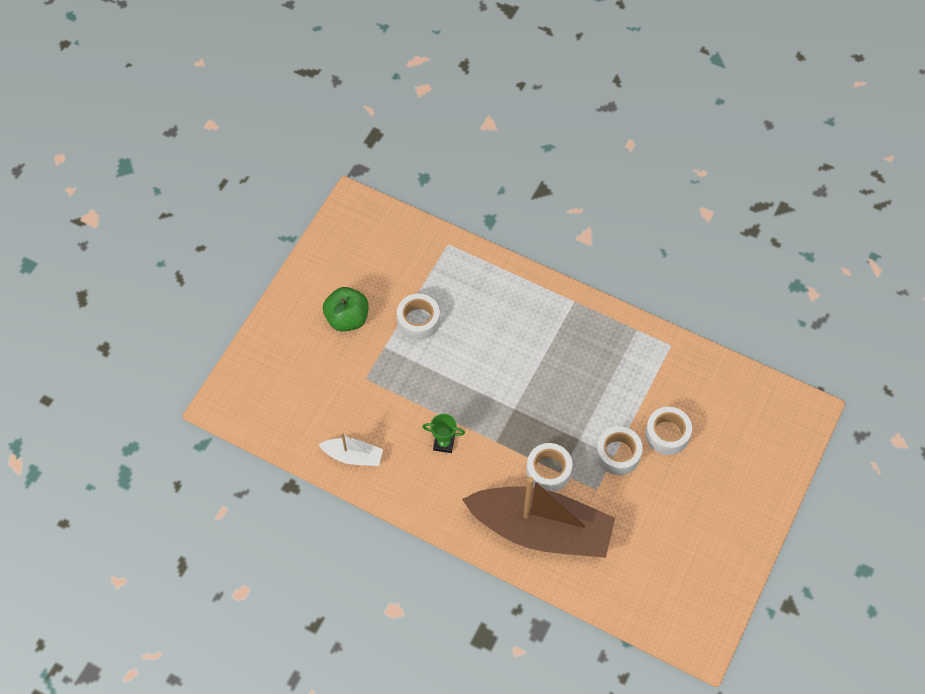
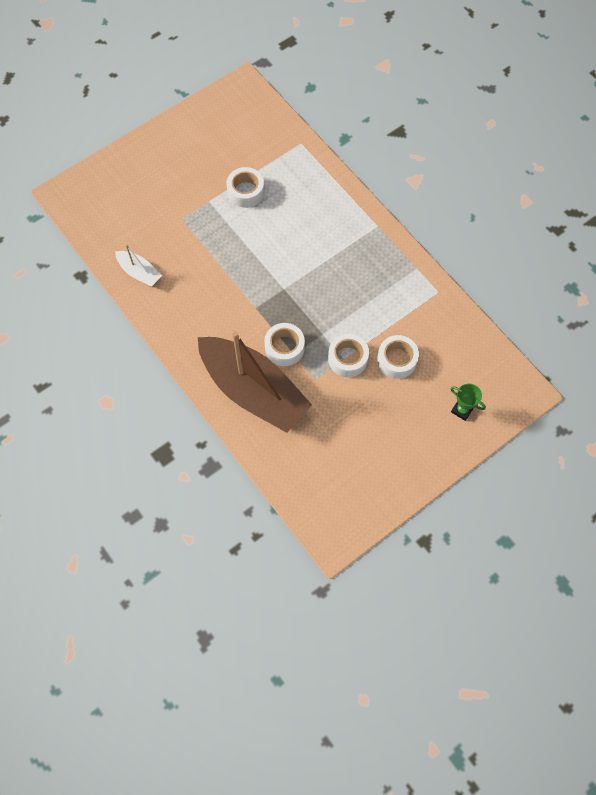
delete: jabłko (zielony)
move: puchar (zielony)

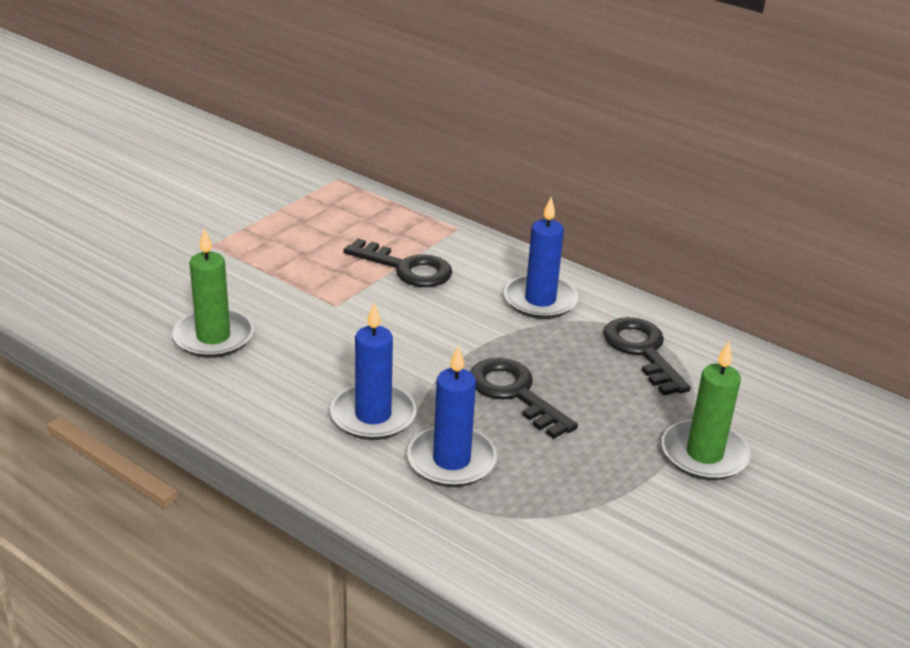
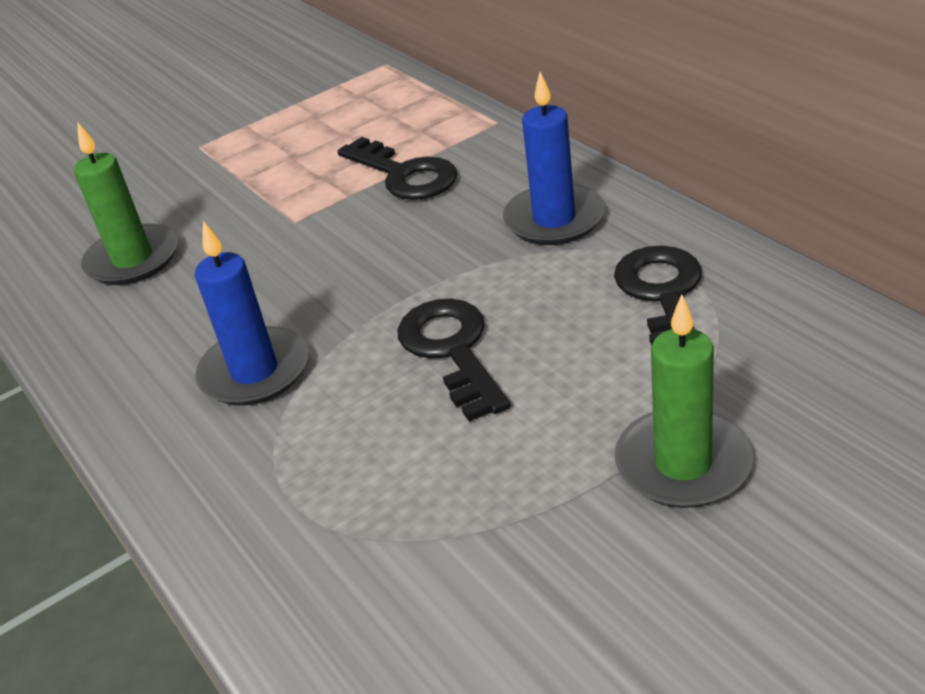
delete: świeca (niebieski) (2nd from left)

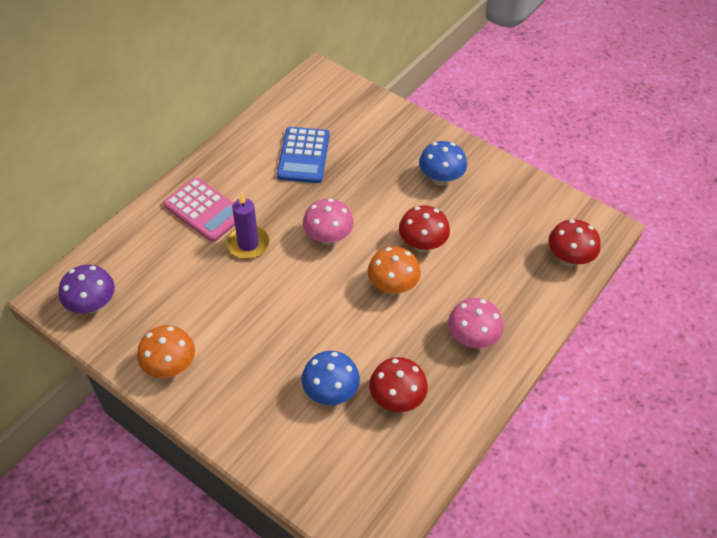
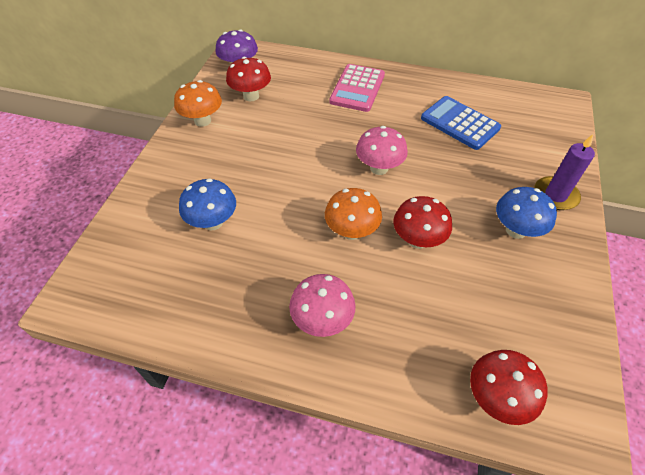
move: świeca (fioletowy); grzyb (czerwony) (1st from left)
rotate: kalkulator (niebieski) 60 degrees clockwise

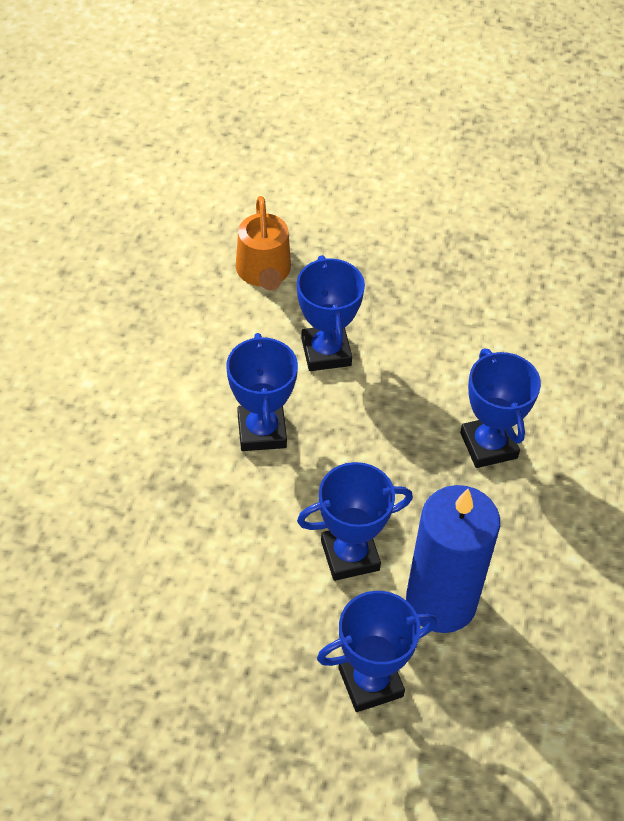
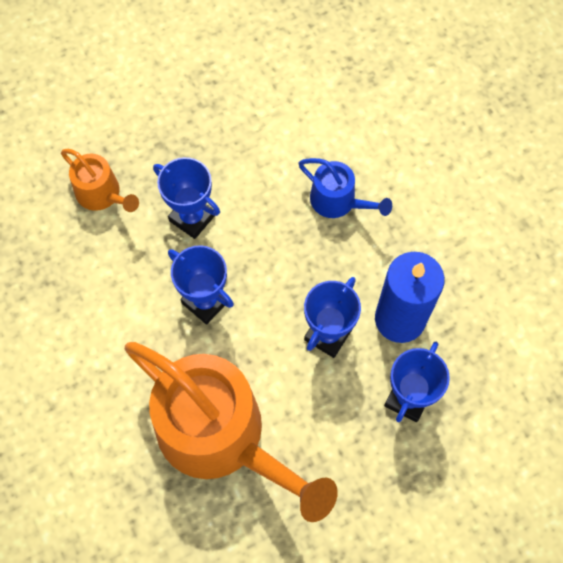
insert: konewka (pomarańczowy) (2nd from left)
replace: puchar (niebieski) (5th from left) to konewka (niebieski)

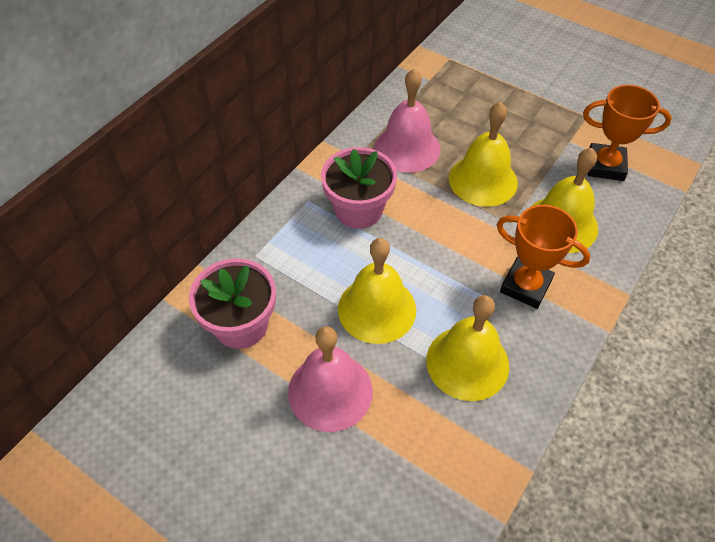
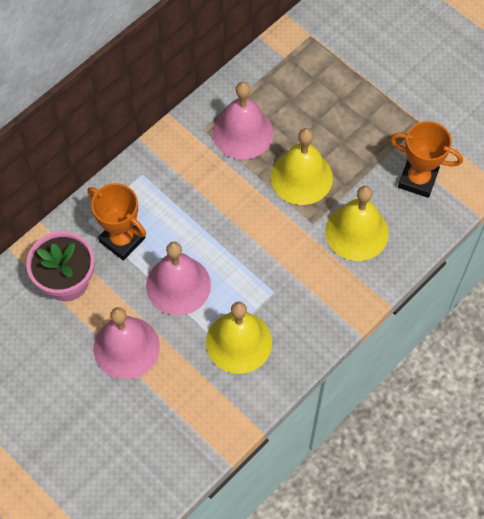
delete: doniczka (różowy) (2nd from left)
move: puchar (pomarańczowy) (1st from left)
recolor: dzwonek (żółty) (1st from left) to dzwonek (różowy) (2nd from left)

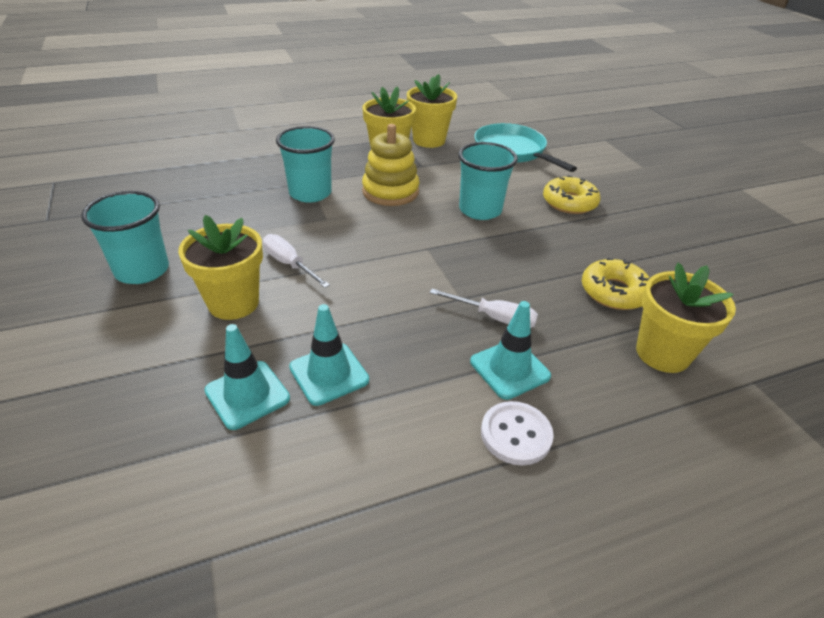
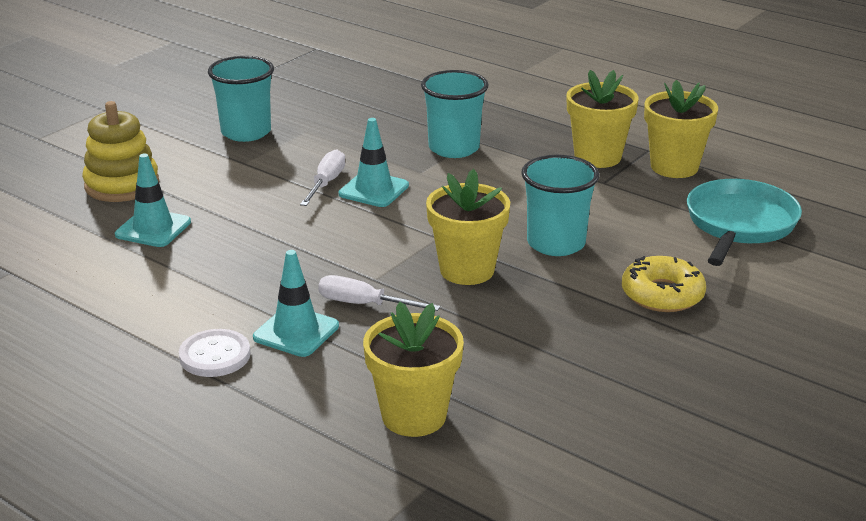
delete: donut (żółty) (2nd from left)
move: doniczka (żółty) (1st from left in the first image) to doniczka (żółty) (2nd from left); pachołek (turkusowy) (2nd from left in the first image) to pachołek (turkusowy) (3rd from left); zabawka nakładanka (żółty)
rotate: śrubokręt (biały) (2nd from left) 120 degrees clockwise

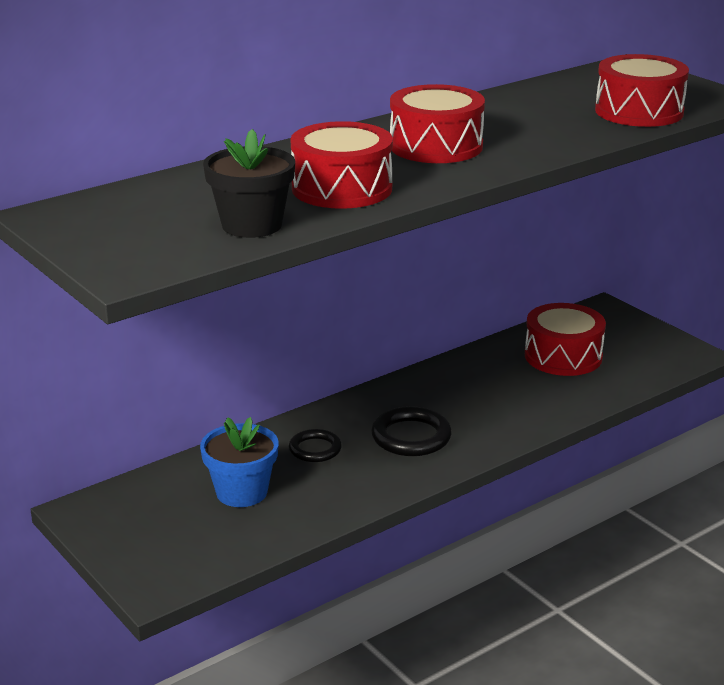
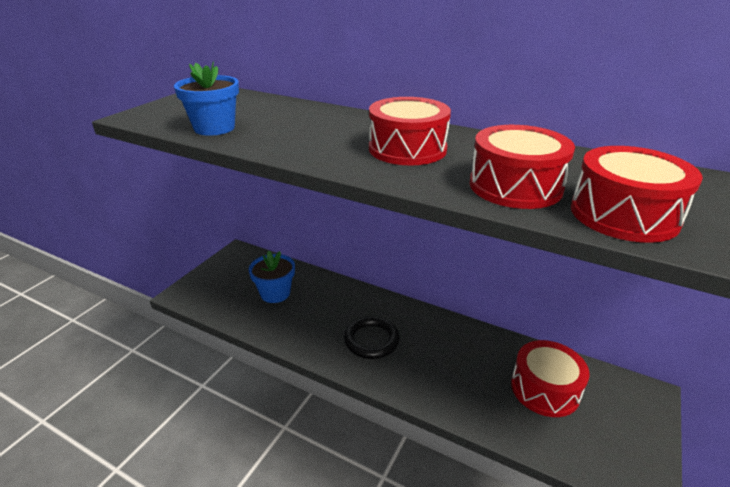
delete: pierścień (czarny) (1st from left)
move: bęben (czerwony) (1st from left in the first image) to bęben (czerwony) (2nd from left)
recolor: doniczka (czarny) to doniczka (niebieski) (1st from left)

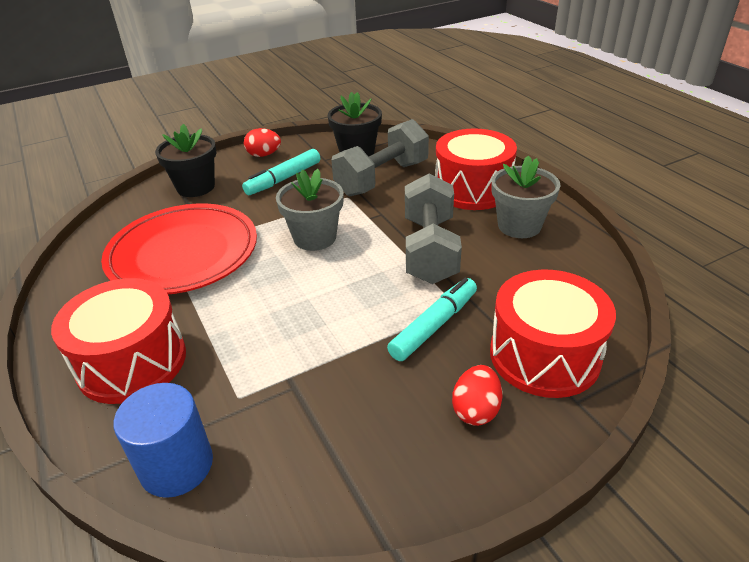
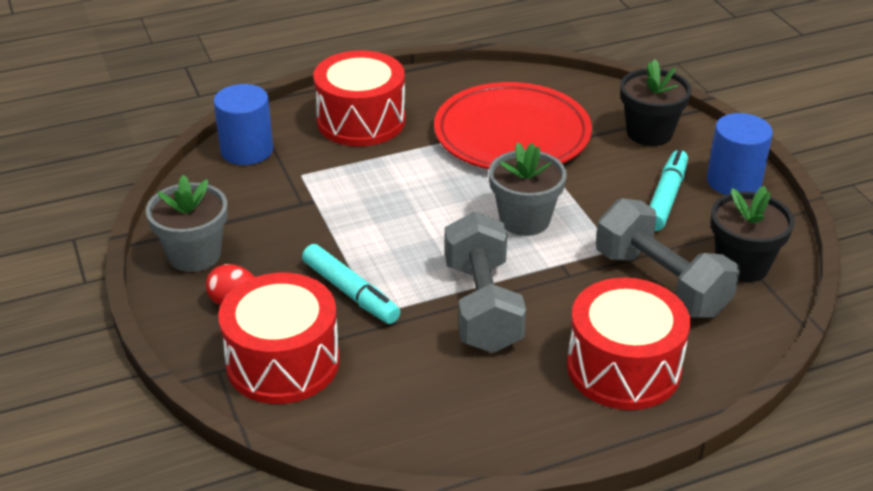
move: doniczka (szary) (2nd from left in the first image) to doniczka (szary) (1st from left)
replace: jajko (czerwony) (1st from left) to walec (niebieski) (2nd from left)
rotate: flamaster (turkusowy) (1st from left in the first image) 60 degrees clockwise; hantel (szary) (2nd from left in the first image) 75 degrees clockwise

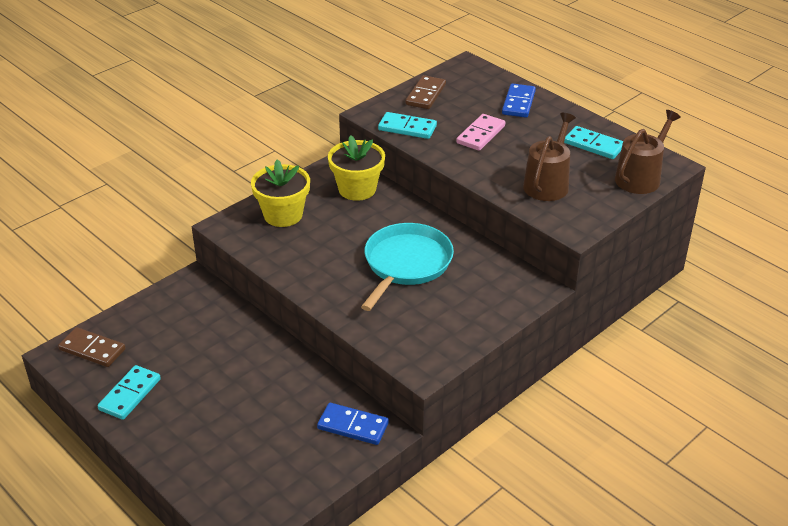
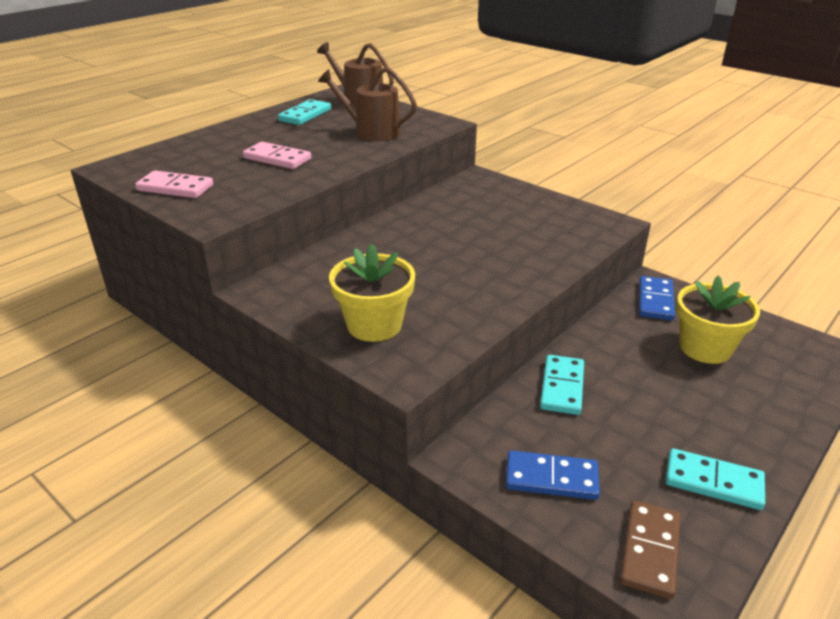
delete: patelnia (turkusowy)
move: doniczka (żółty) (2nd from left); kostka domina (turkusowy) (2nd from left); kostka domina (niebieski) (2nd from left in the first image) to kostka domina (niebieski) (1st from left)
recolor: kostka domina (brązowy) (2nd from left) to kostka domina (różowy) (1st from left)

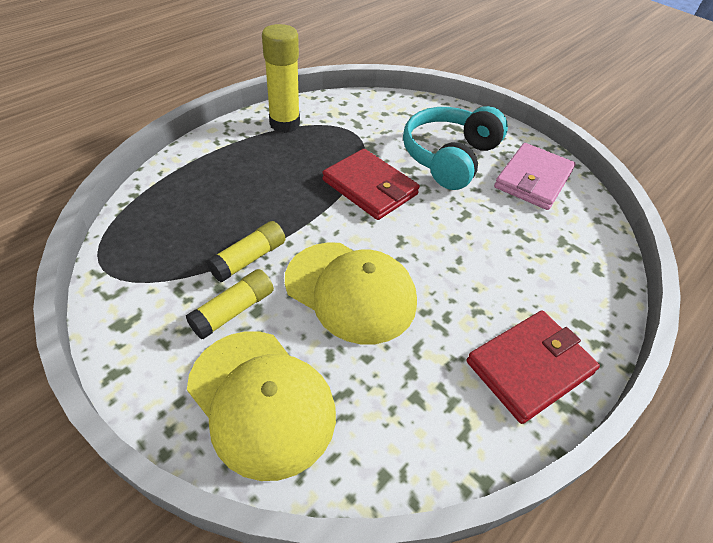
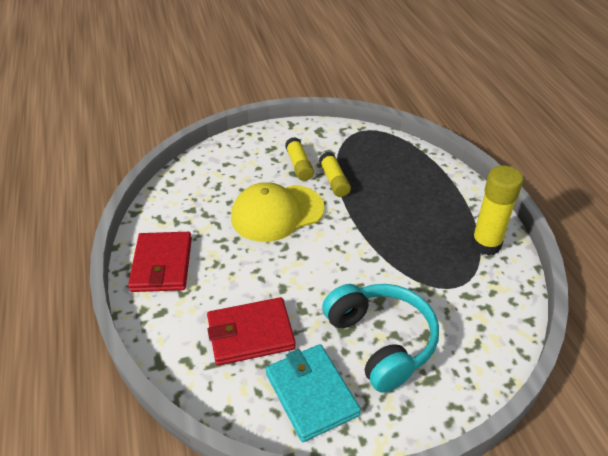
delete: czapka (żółty) (1st from left)
move: portfel (czerwony) (1st from left in the first image) to portfel (czerwony) (2nd from left)
recolor: portfel (różowy) to portfel (turkusowy)

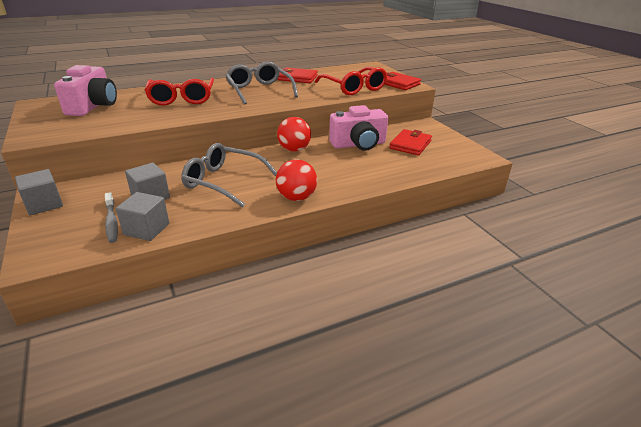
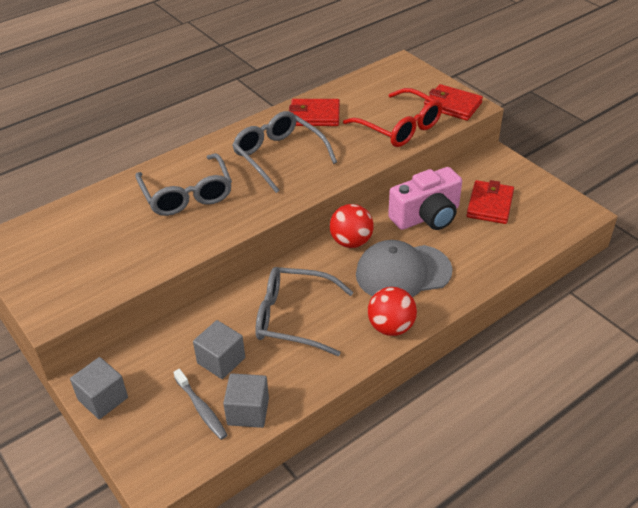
delete: aparat fotograficzny (różowy) (1st from left)
insert: czapka (szary)
recolor: okulary (czerwony) (1st from left) to okulary (szary) (1st from left)

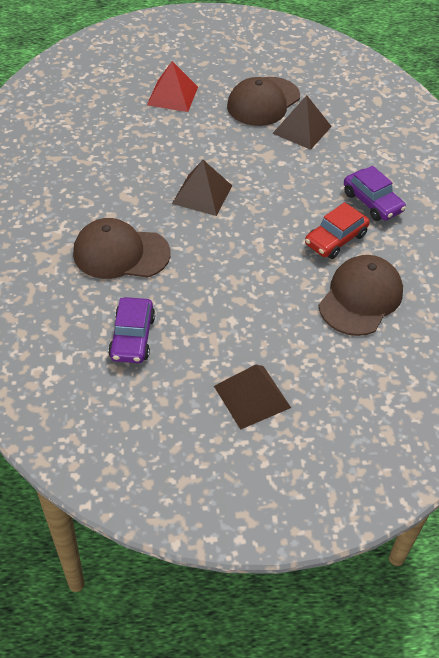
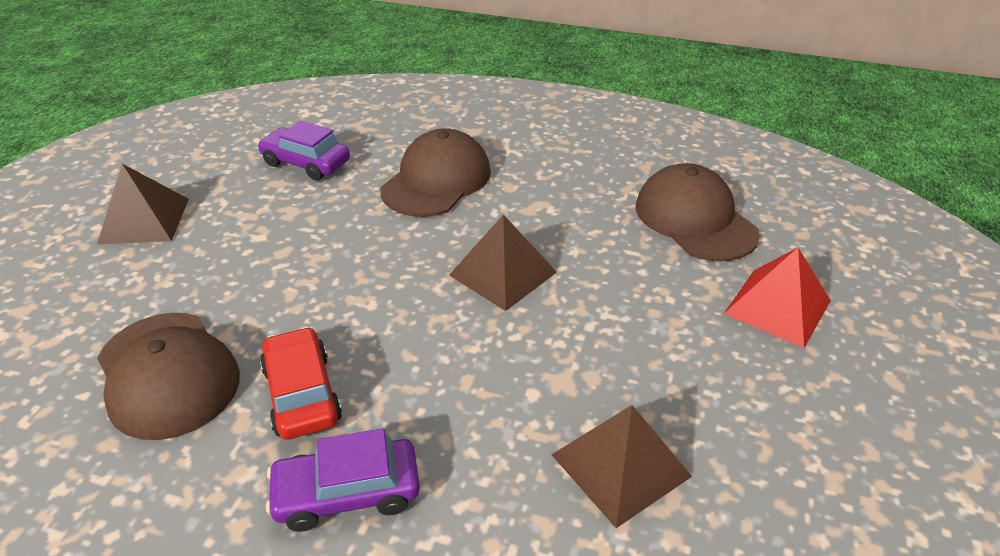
move: czapka (brązowy) (2nd from left in the first image) to czapka (brązowy) (3rd from left)

